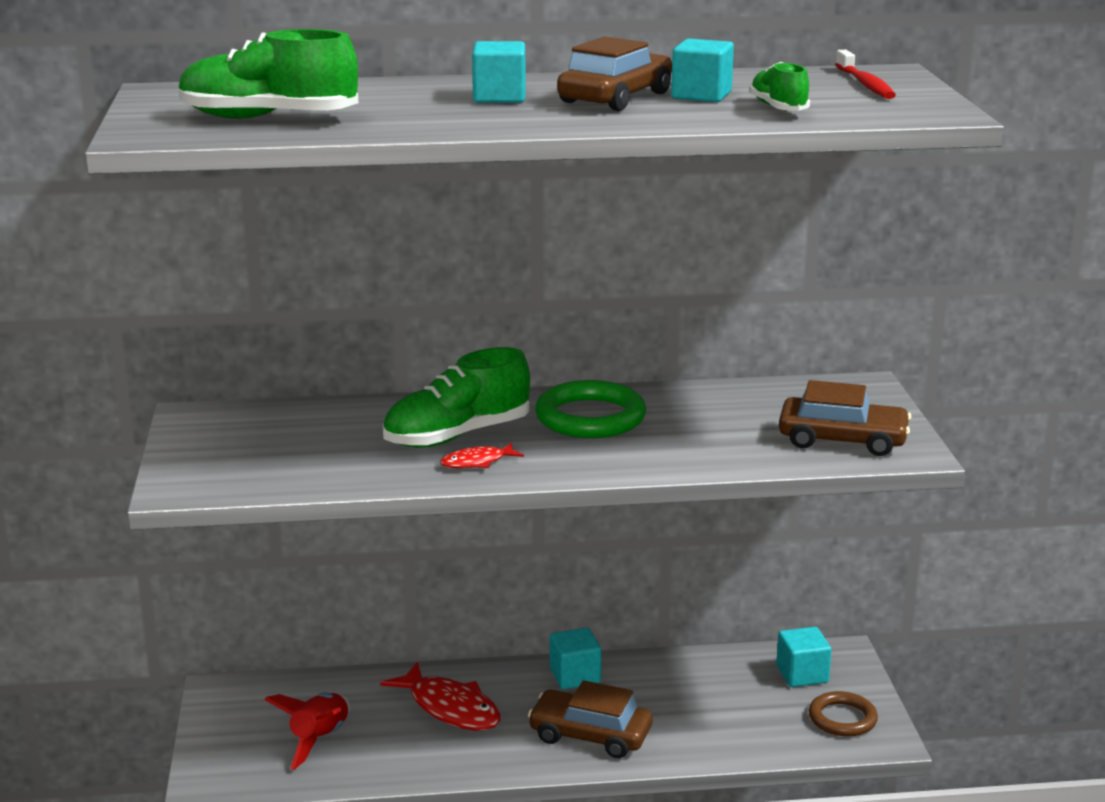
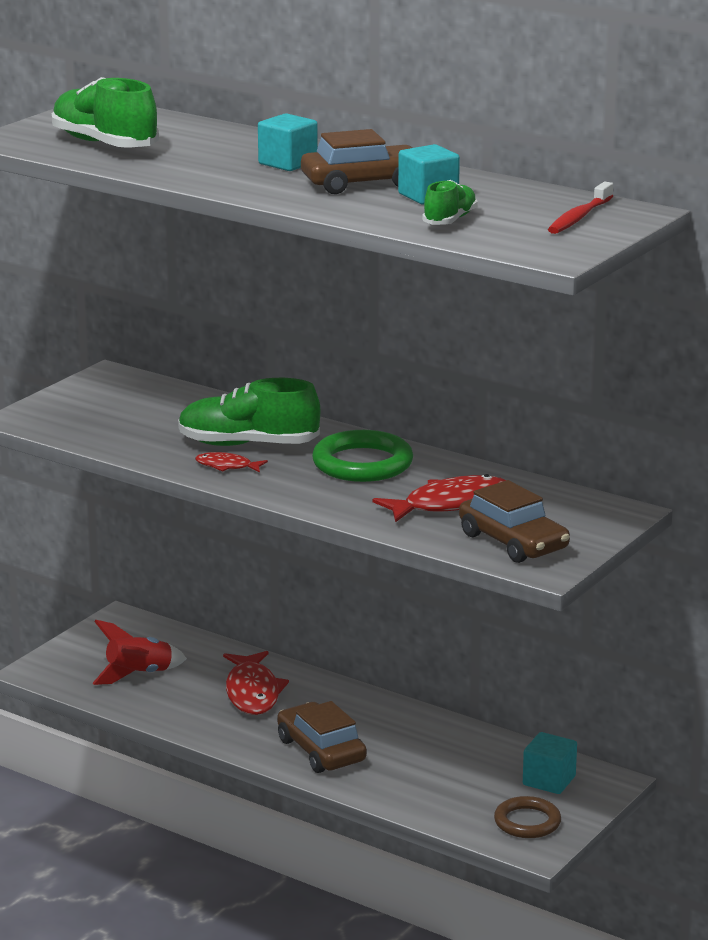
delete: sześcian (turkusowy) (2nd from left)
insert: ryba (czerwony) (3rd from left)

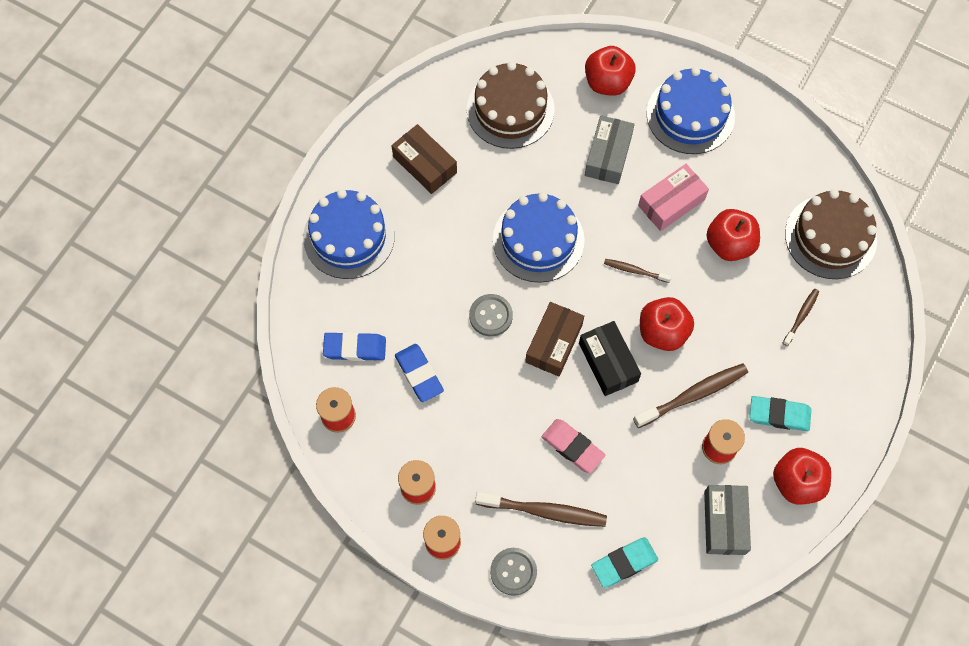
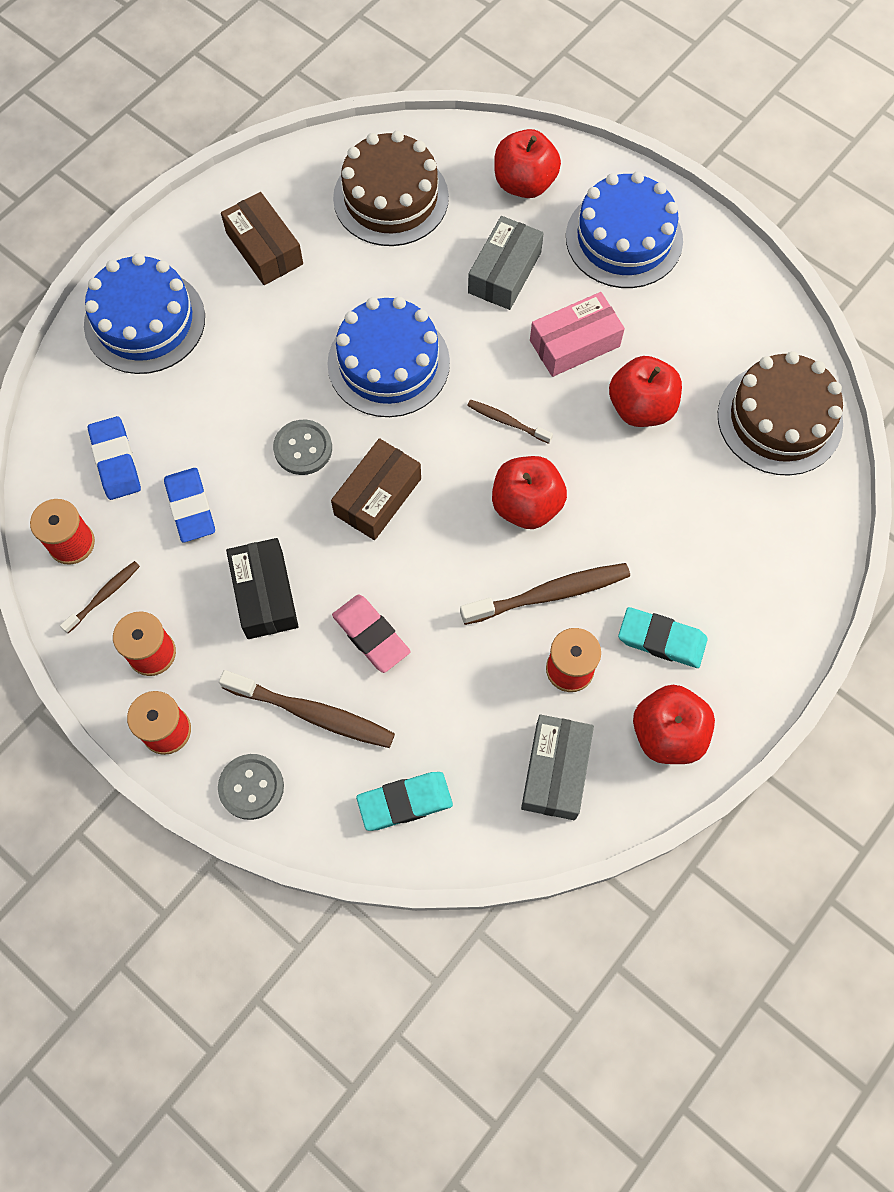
move: pudełko (czarny); szczoteczka do zębów (brązowy) (4th from left in the first image) to szczoteczka do zębów (brązowy) (1st from left)
rotate: gumka do mazania (niebieski) (1st from left) 60 degrees clockwise

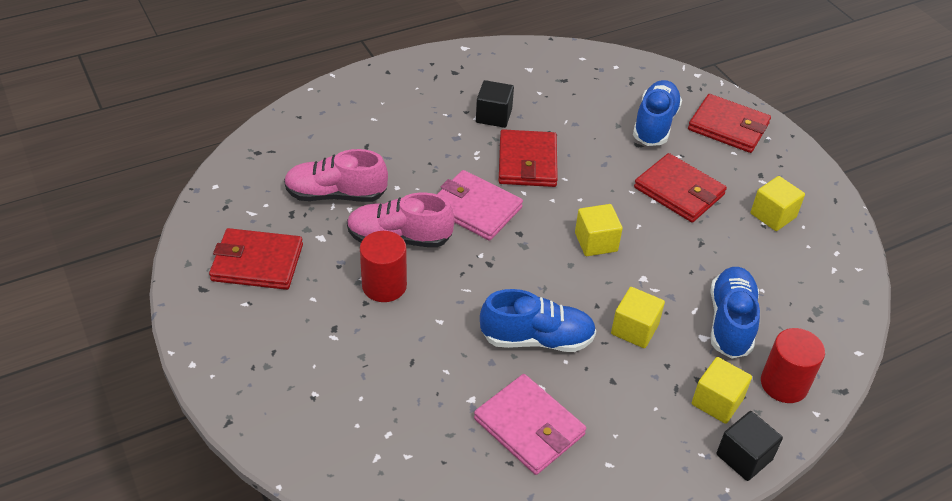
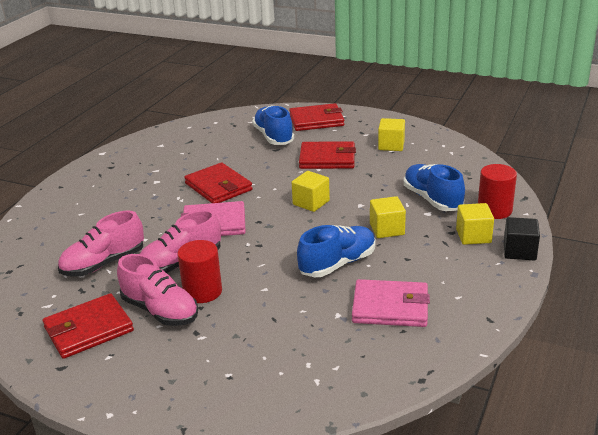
delete: sześcian (czarny) (1st from left)
insert: but (różowy) (2nd from left)

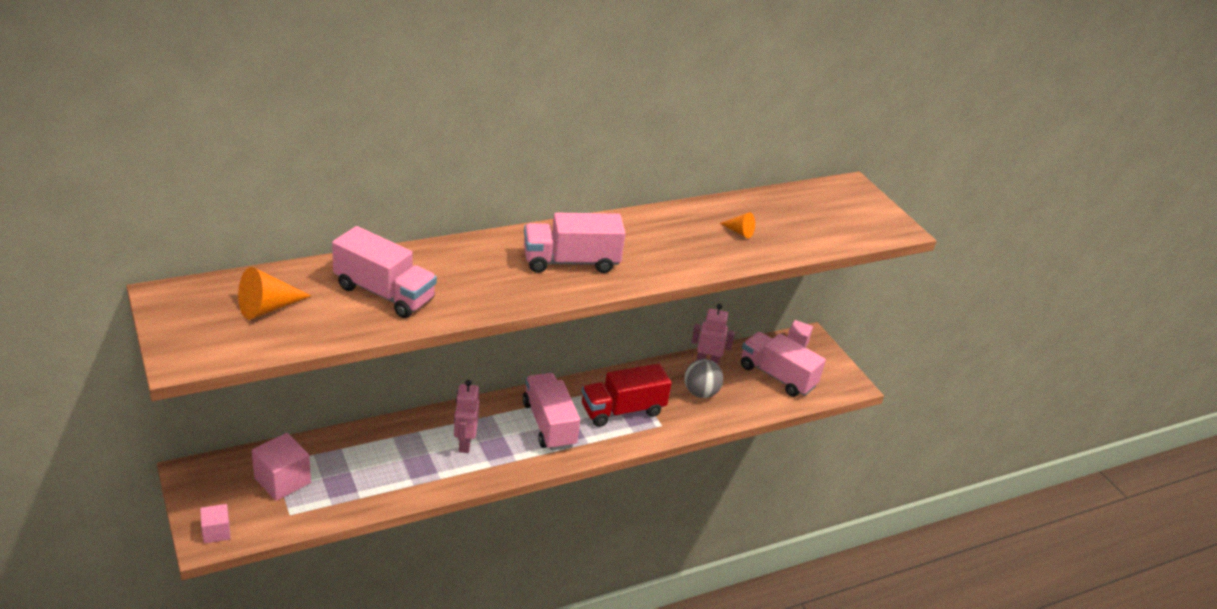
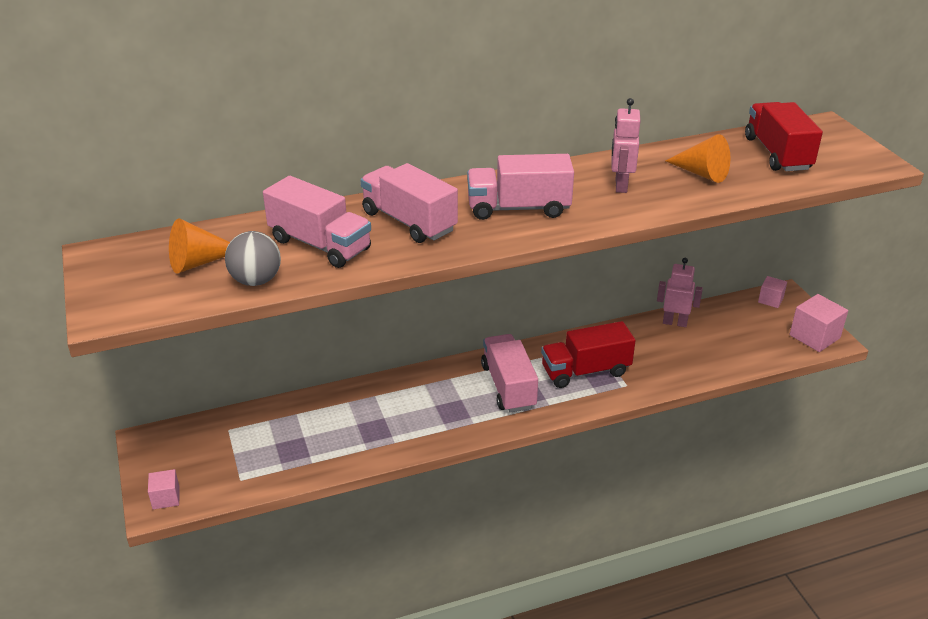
insert: ciężarówka (czerwony) (2nd from left)
move: sześcian (różowy) (2nd from left in the first image) to sześcian (różowy) (3rd from left); robot (różowy) (1st from left); piłka (szary); ciężarówka (różowy) (4th from left in the first image) to ciężarówka (różowy) (2nd from left)
resize: stożek (pomarańczowy) (2nd from left) x1.69

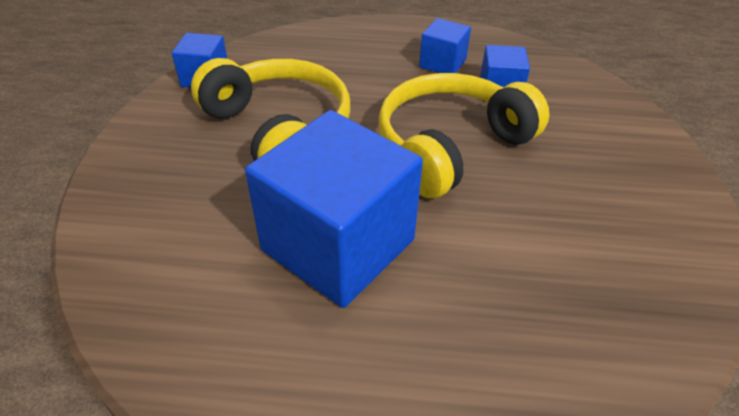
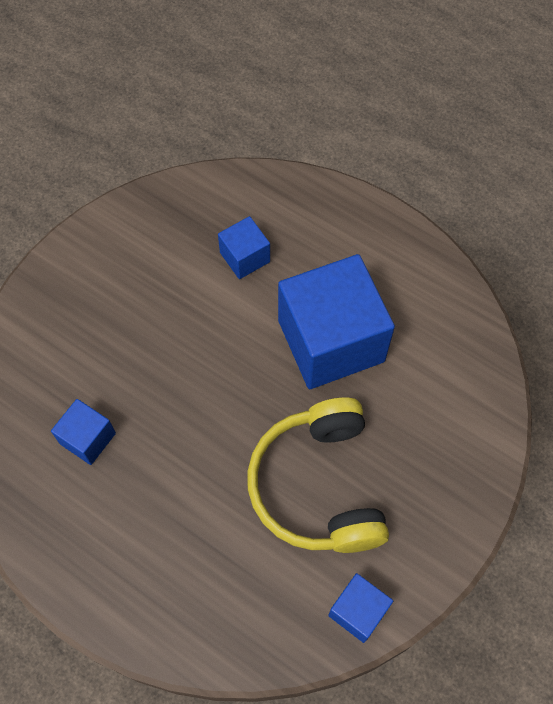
delete: słuchawki (żółty) (2nd from left)
move: sześcian (niebieski) (3rd from left in the first image) to sześcian (niebieski) (2nd from left)

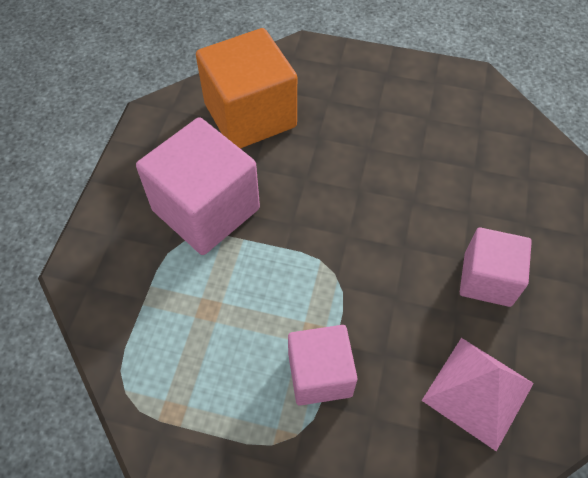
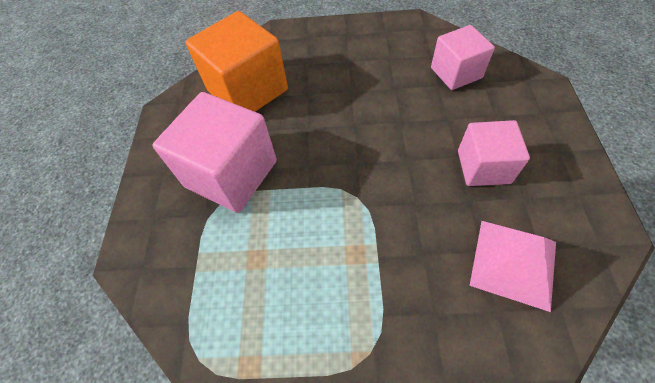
move: sześcian (różowy) (2nd from left)

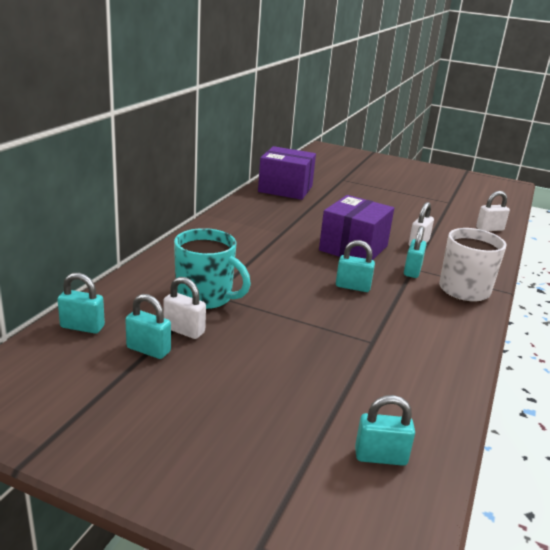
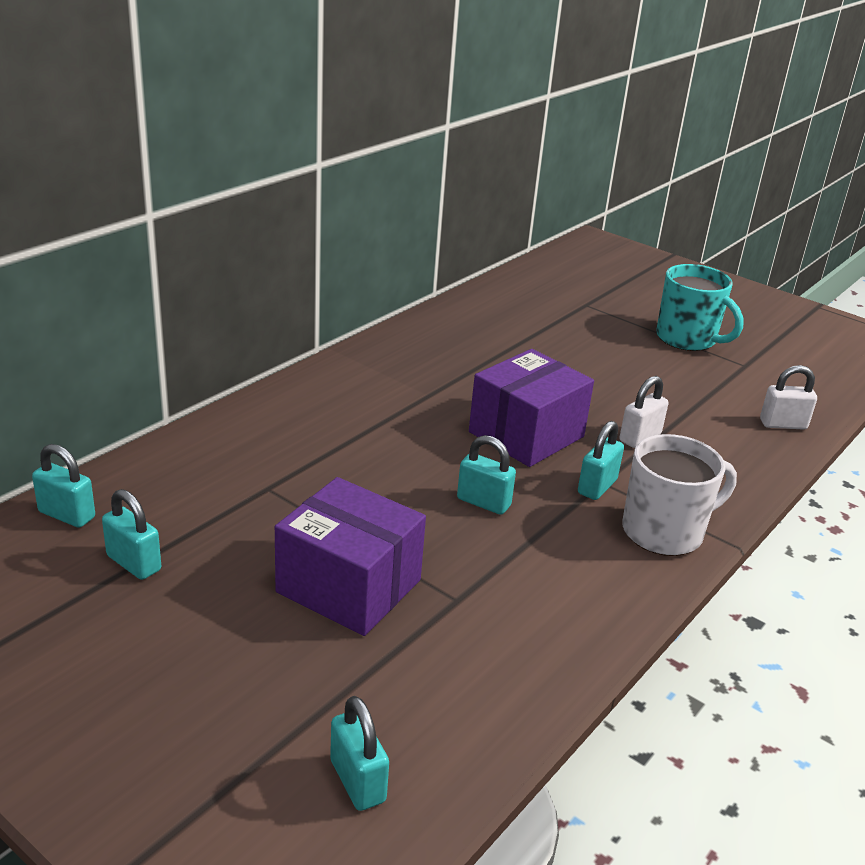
delete: kłódka (biały) (1st from left)
move: kubek (turkusowy); pudełko (fioletowy) (1st from left)
rotate: kłódka (turkusowy) (4th from left in the first image) 45 degrees clockwise

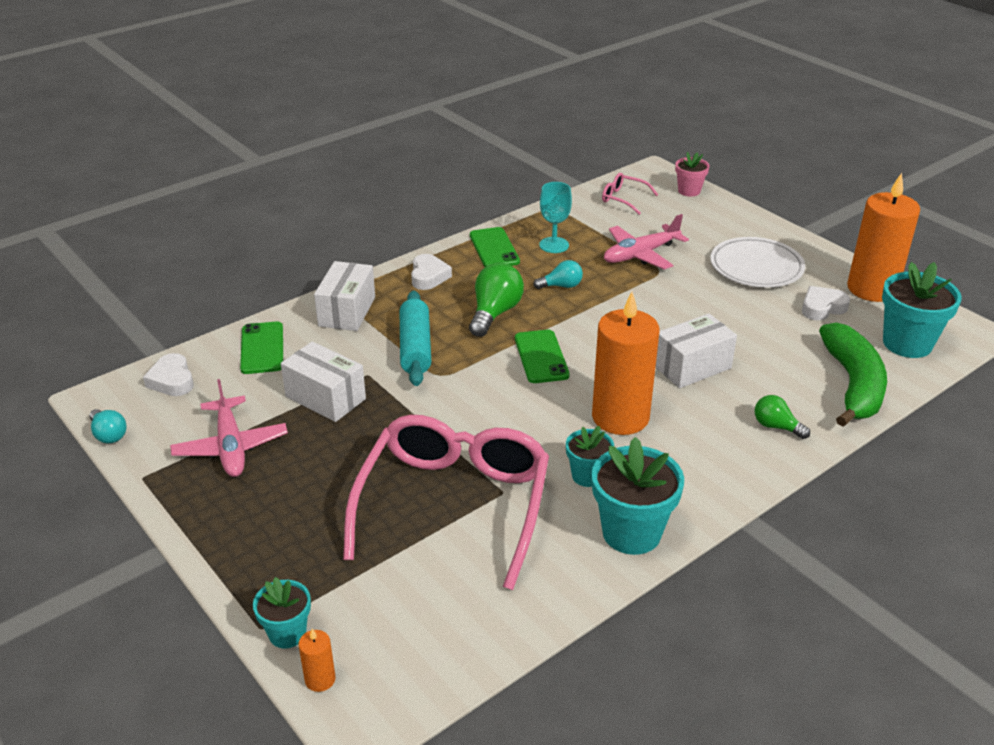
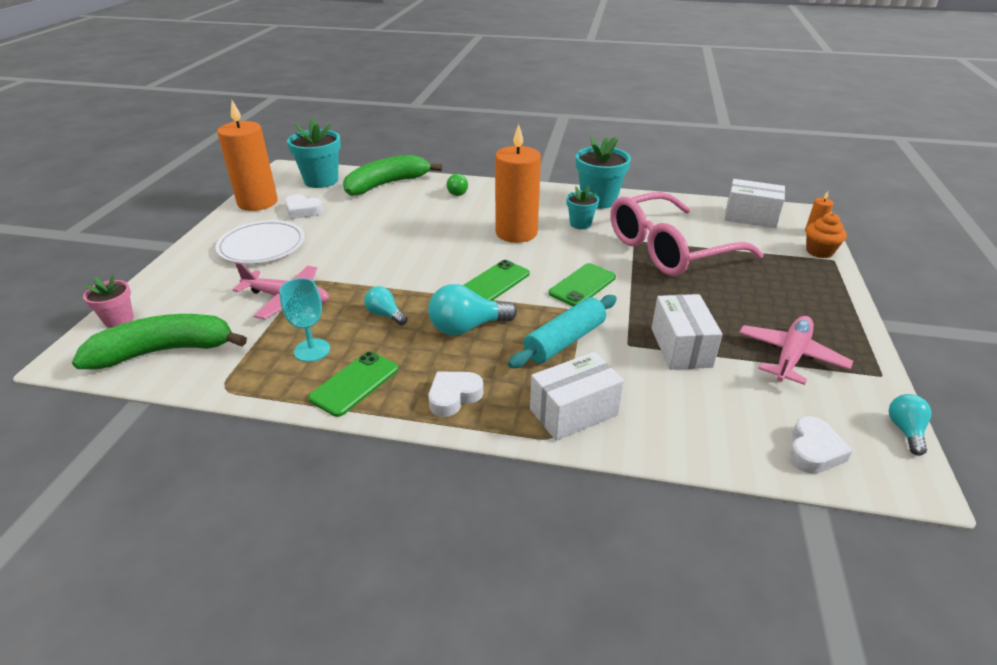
move: telefon (zielony) (1st from left in the first image) to telefon (zielony) (3rd from left); pudełko (biały) (3rd from left)
replace: doniczka (turkusowy) (1st from left) to muffinka (pomarańczowy); okulary (różowy) (2nd from left) to banan (zielony) (1st from left)
recolor: żarówka (zielony) (1st from left) to żarówka (turkusowy) (2nd from left)

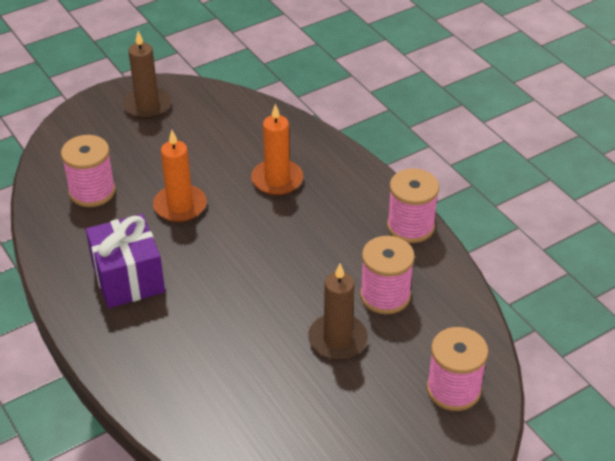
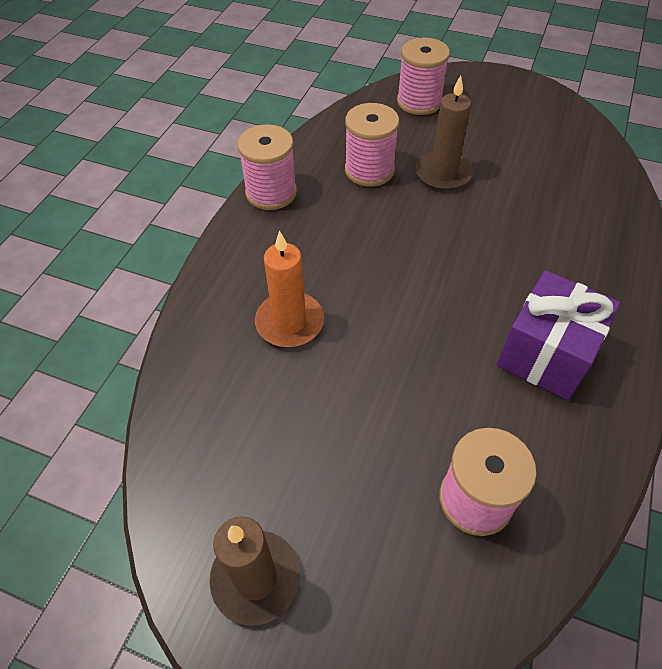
delete: świeca (pomarańczowy) (1st from left)

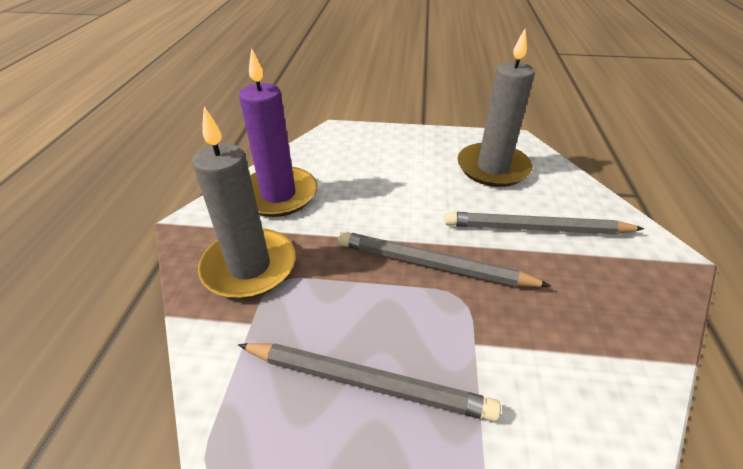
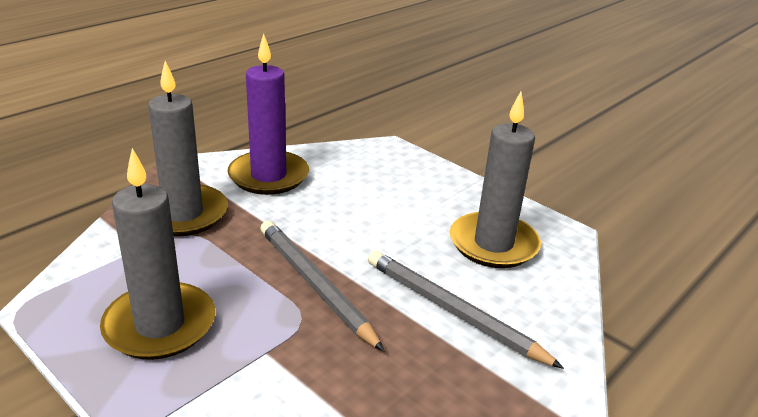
replace: ołówek (szary) (1st from left) to świeca (szary) (1st from left)

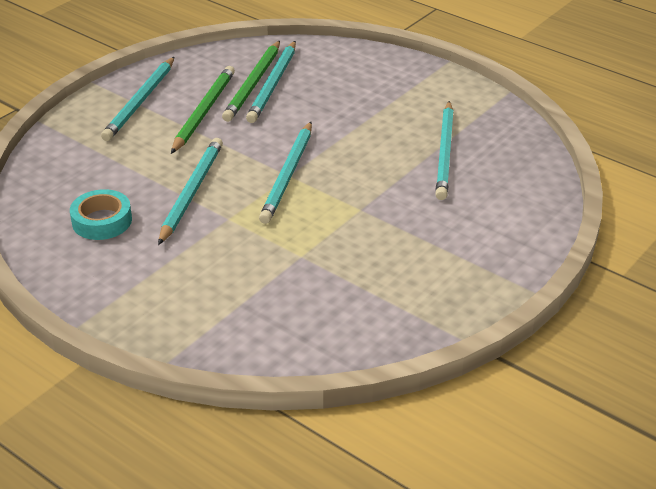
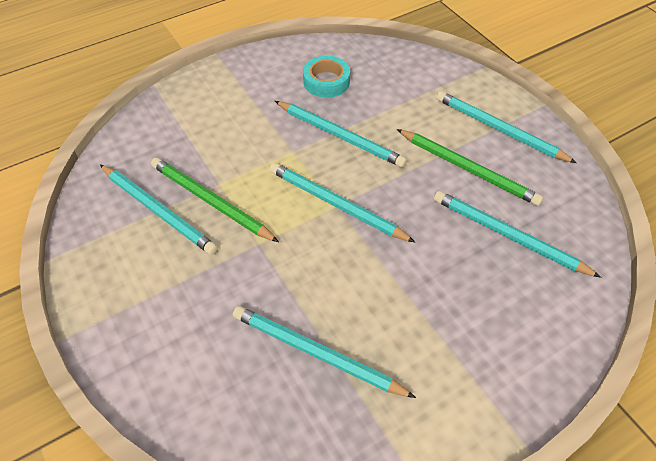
insert: ołówek (turkusowy) (1st from left)
move: ołówek (zielony) (2nd from left in the first image) to ołówek (zielony) (1st from left)

